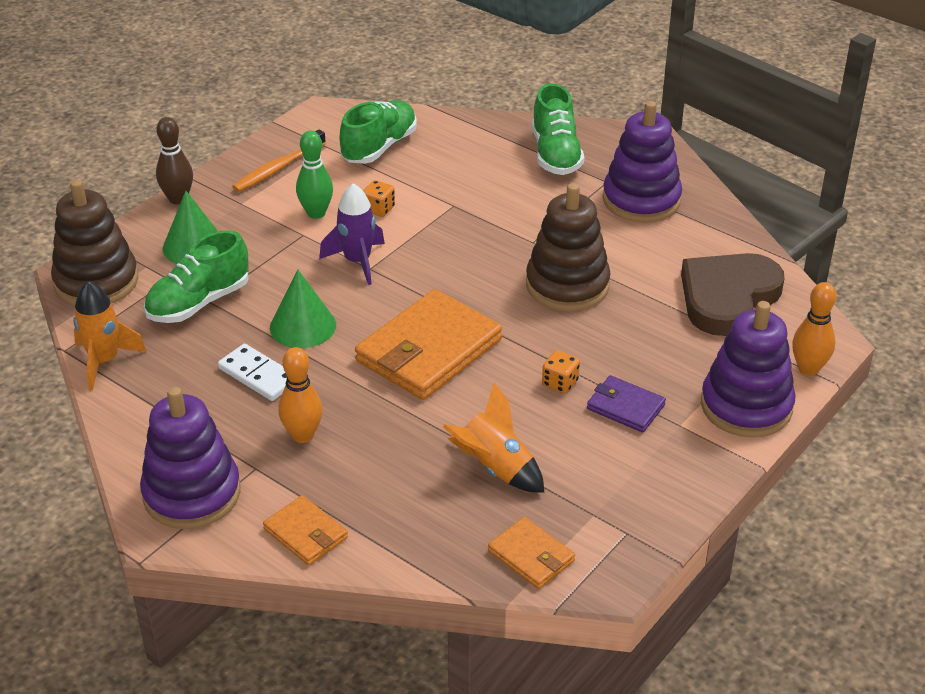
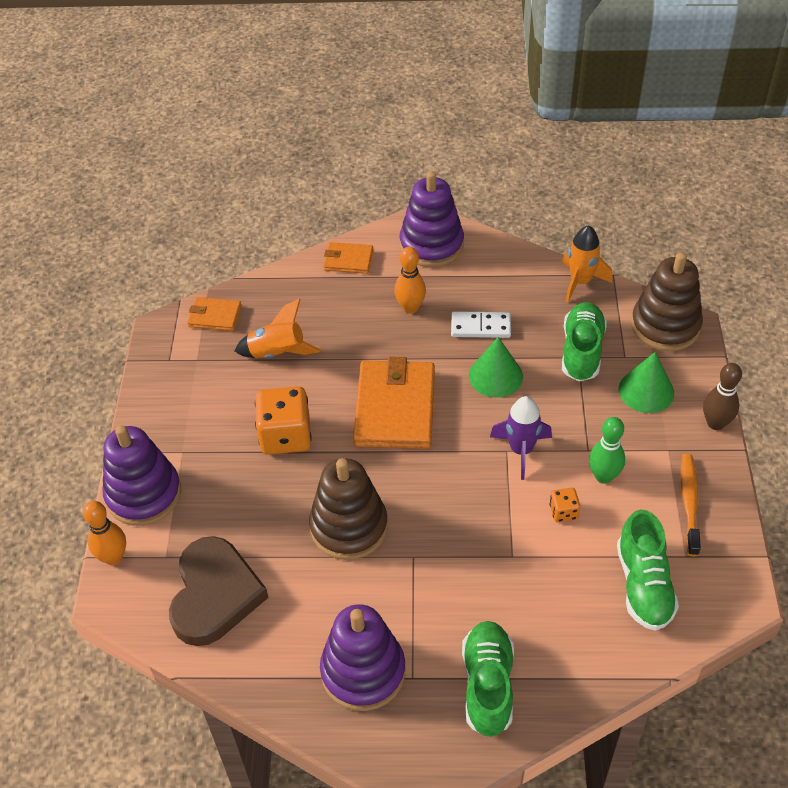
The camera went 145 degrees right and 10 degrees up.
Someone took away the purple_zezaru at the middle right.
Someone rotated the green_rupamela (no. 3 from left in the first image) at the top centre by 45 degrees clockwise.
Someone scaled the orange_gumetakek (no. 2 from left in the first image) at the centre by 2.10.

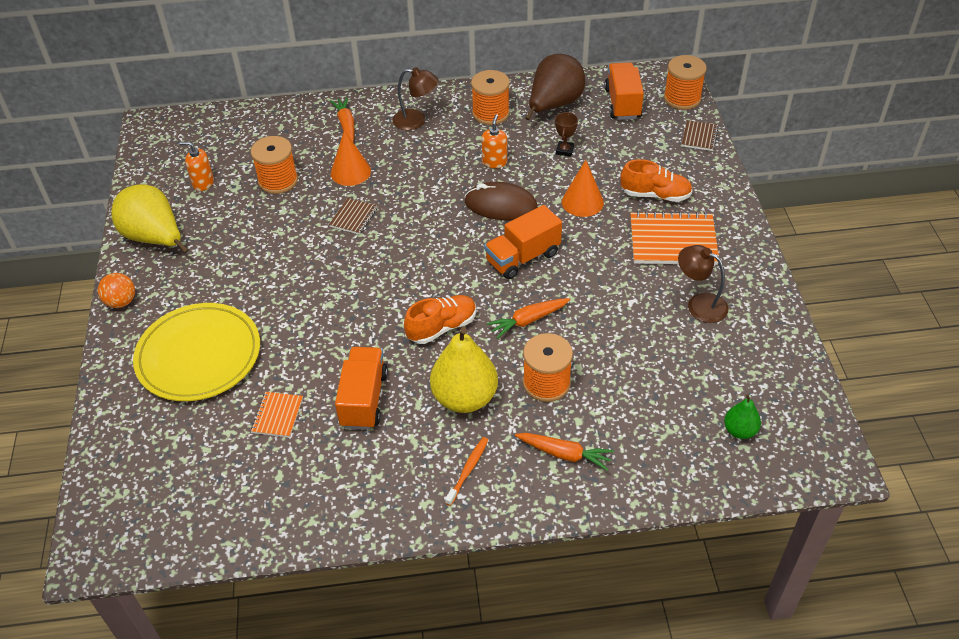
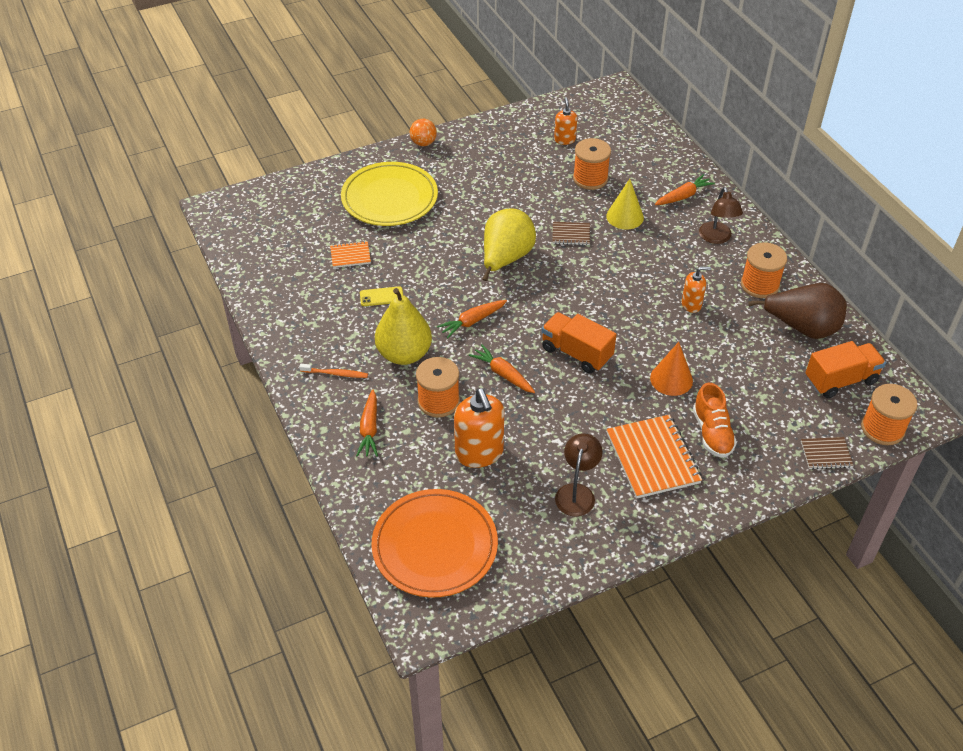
The camera went 70 degrees right and 0 degrees up.
Someone took away the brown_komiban at the top centre.
Someone took away the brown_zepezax at the top centre.
Someone put down the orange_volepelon (no. 1 from left) at the centre.
Someone carried the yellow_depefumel (no. 1 from left in the first image) from the middle left to the top centre.
Someone swapped the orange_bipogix (no. 1 from left) at the centre for the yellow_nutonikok at the centre.
Someone swapped the orange_rupamela (no. 1 from left) at the centre for the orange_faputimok (no. 2 from left) at the centre.
Someone swapped the green_depefumel at the middle right for the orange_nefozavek at the bottom centre.
Someone repainted the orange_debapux (no. 1 from left) at the top centre, which became the yellow_debapux at the top centre.

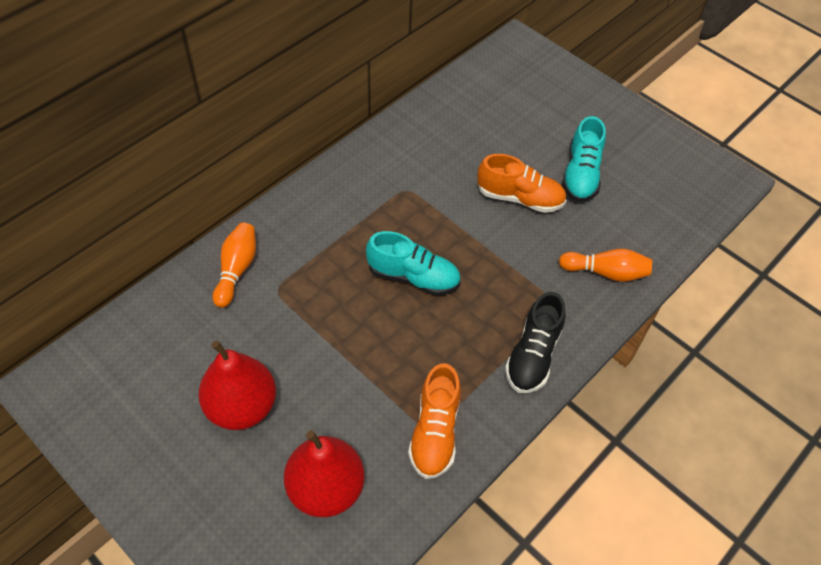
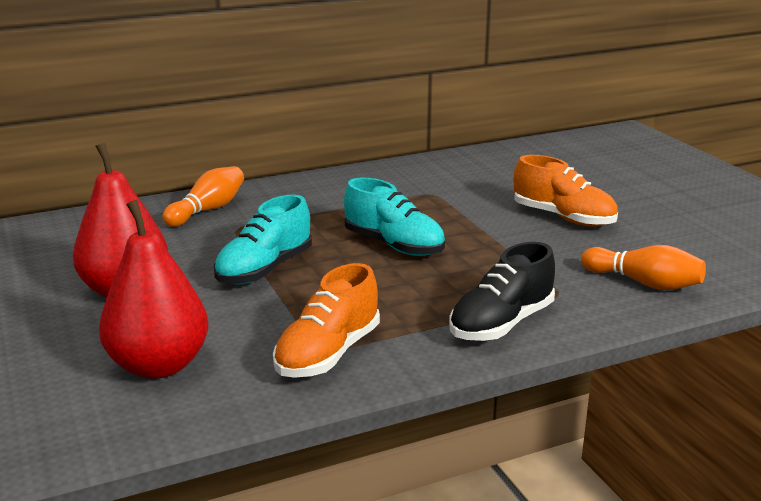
The camera went 25 degrees right and 30 degrees down.
Someone carried the turquoise_rupamela (no. 2 from left in the first image) from the top right to the centre.

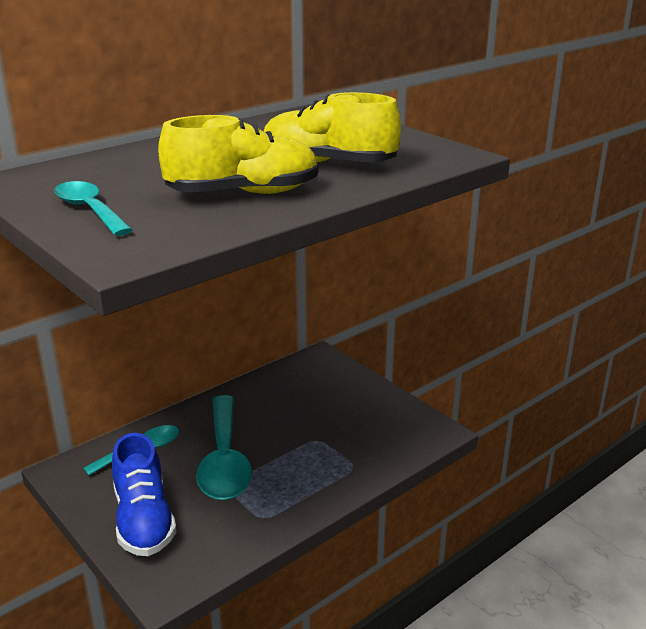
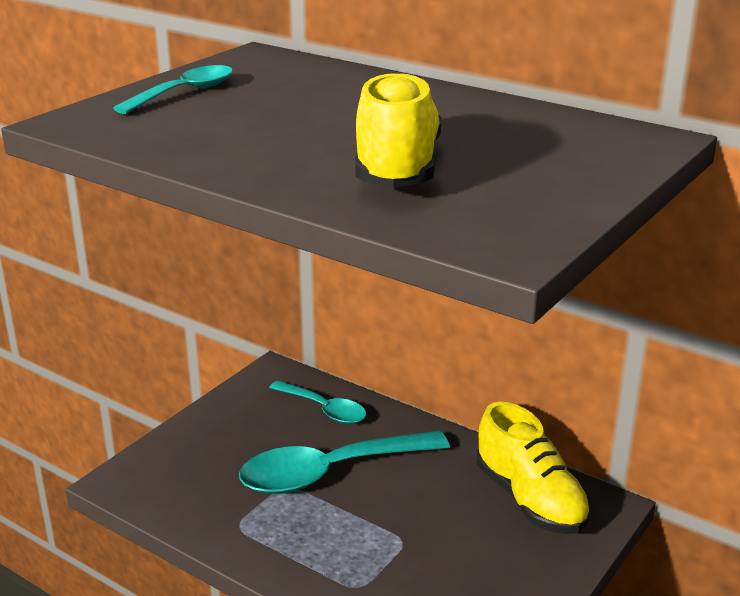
The camera went 75 degrees right and 0 degrees up.
Someone took away the blue_rupamela at the bottom left.
Someone carried the yellow_rupamela (no. 1 from left in the first image) from the top centre to the bottom right.

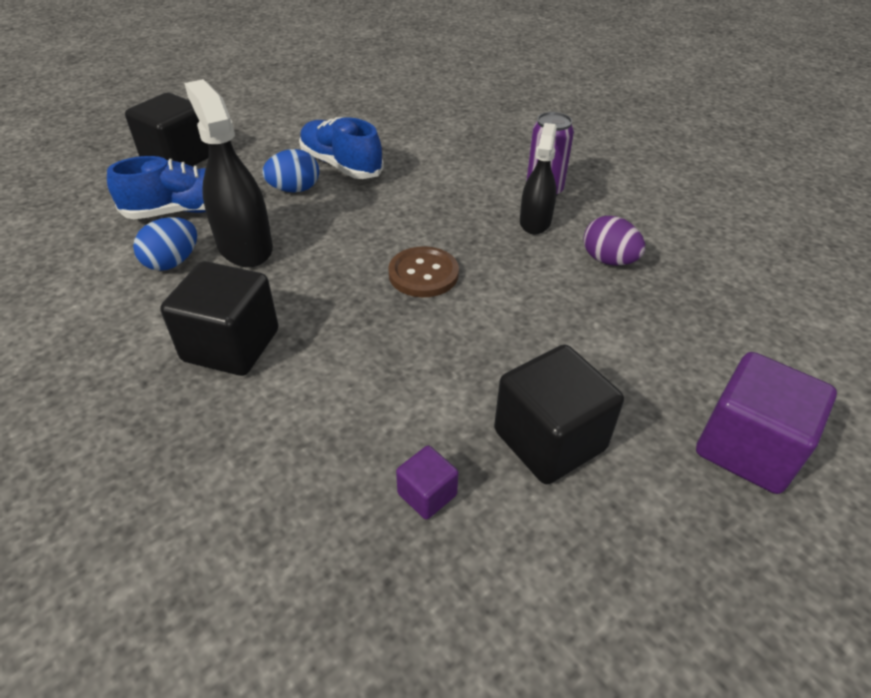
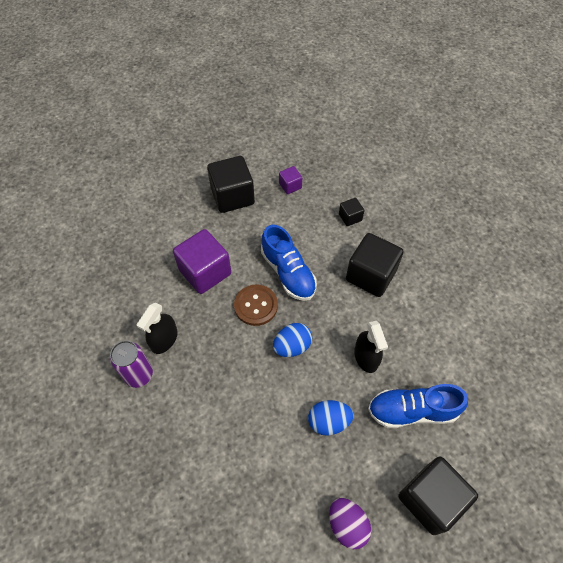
The camera went 165 degrees left and 15 degrees up.
Someone put down the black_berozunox (no. 2 from left) at the centre.
Someone carried the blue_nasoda (no. 1 from left) from the middle left to the centre.
Someone carried the blue_rupamela (no. 2 from left in the first image) from the top centre to the centre.
Someone carried the purple_nasoda from the middle right to the bottom centre.
Someone carried the purple_berozunox (no. 2 from left in the first image) from the middle right to the centre.
Someone scaled the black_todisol (no. 1 from left in the first image) at the top left by 0.64.

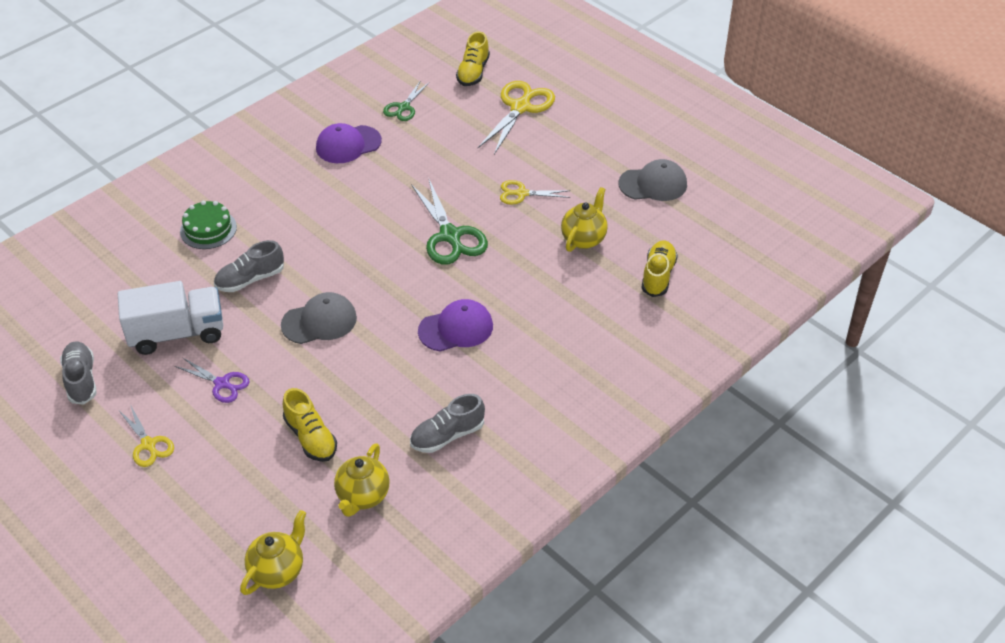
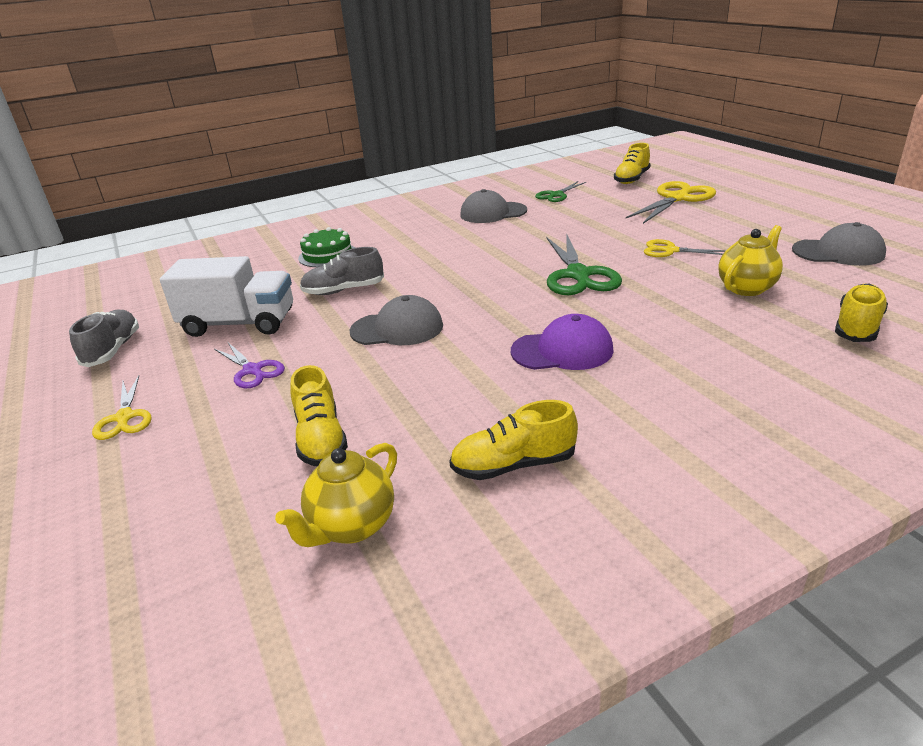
The camera went 20 degrees right and 15 degrees down.
Someone took away the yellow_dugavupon (no. 1 from left) at the bottom left.
Someone repainted the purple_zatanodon (no. 1 from left) at the top centre, which became the grey_zatanodon (no. 2 from left) at the top centre.
Someone repainted the grey_rupamela (no. 3 from left) at the centre, which became the yellow_rupamela (no. 2 from left) at the centre.

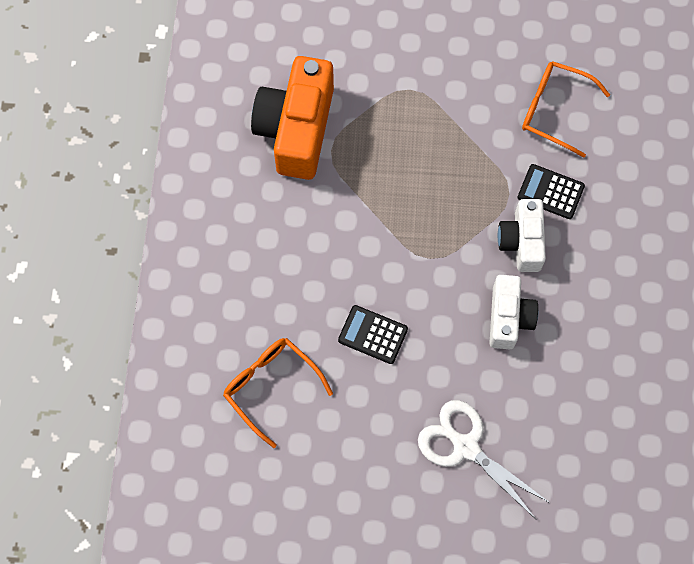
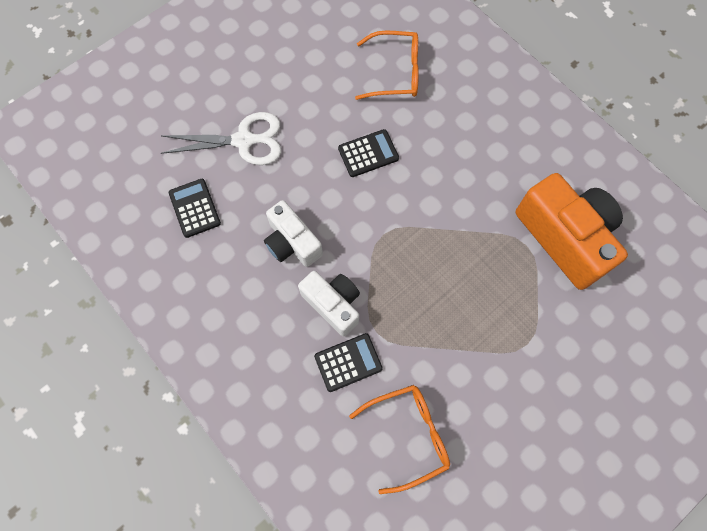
The camera went 135 degrees right and 0 degrees up.
Someone put down the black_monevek (no. 1 from left) at the middle left.

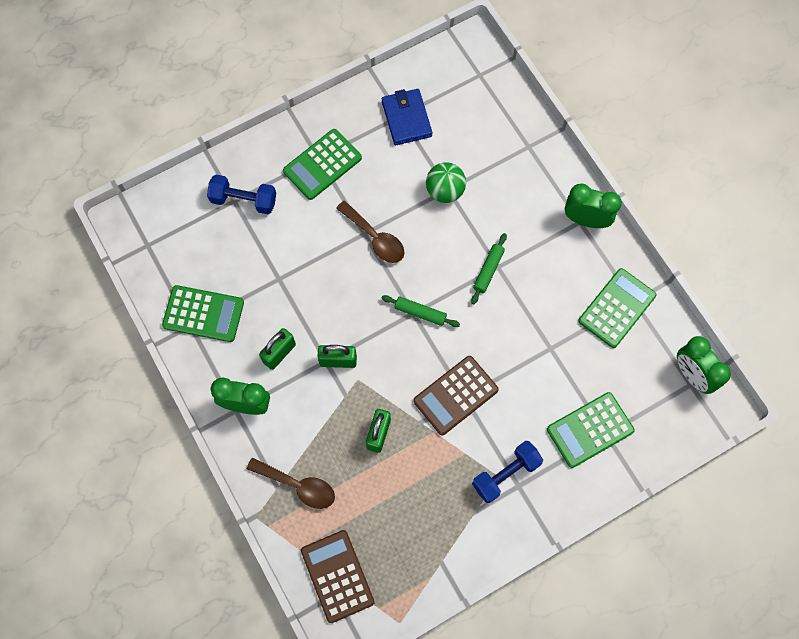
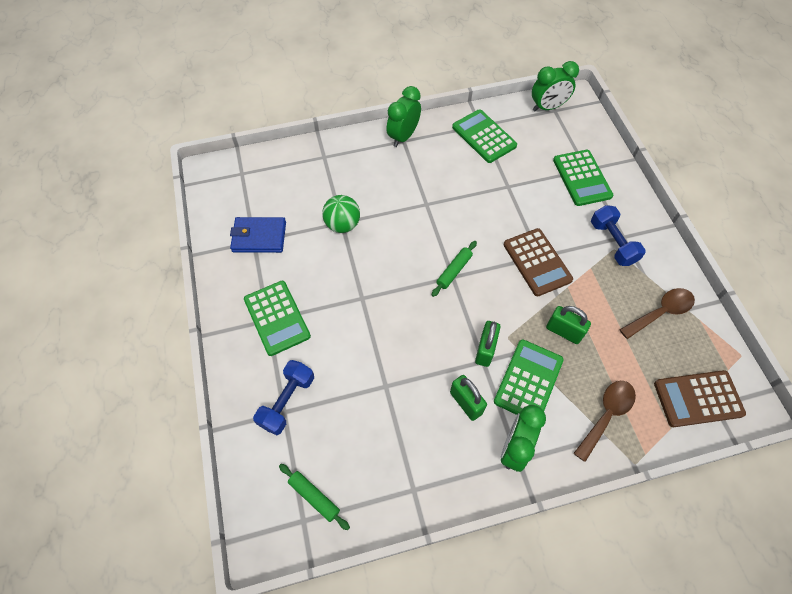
The camera went 75 degrees left and 10 degrees down.
Someone carried the green_monevek (no. 1 from left in the first image) from the middle left to the middle right.
Someone carried the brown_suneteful (no. 2 from left) from the centre to the middle right.
Someone carried the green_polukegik (no. 2 from left in the first image) from the centre to the bottom centre.

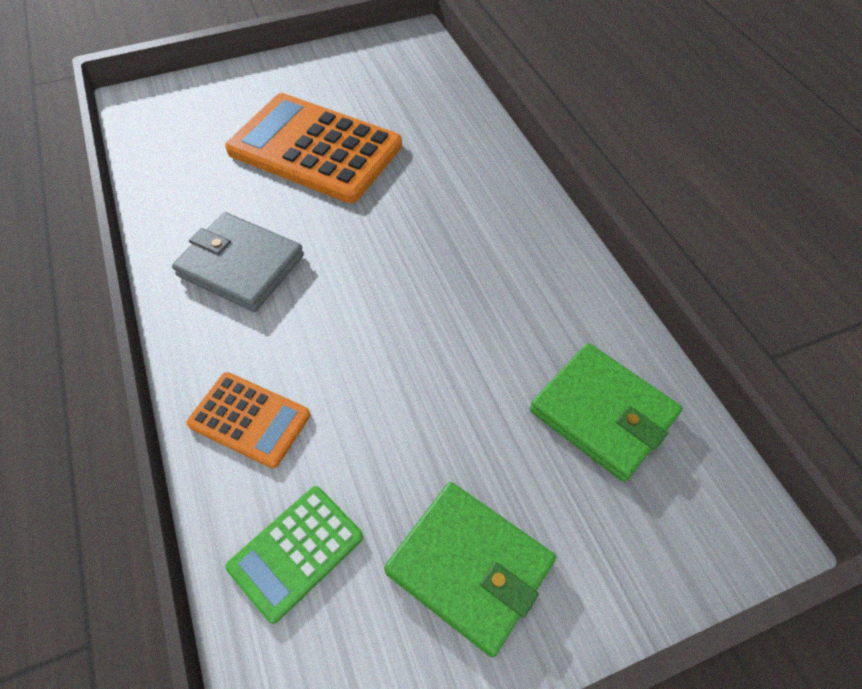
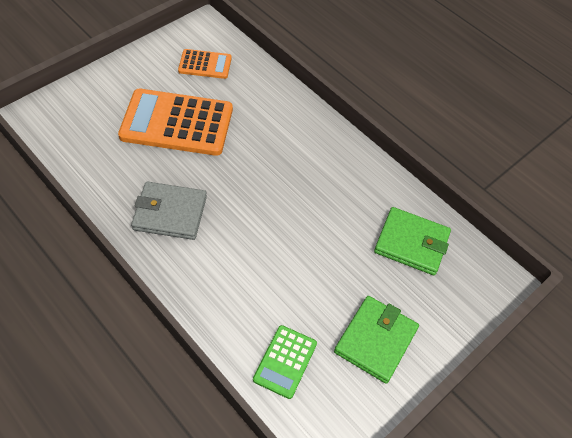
The camera went 25 degrees left and 0 degrees up.
Someone carried the orange_monevek (no. 1 from left in the first image) from the middle left to the top centre.
Someone rotated the green_zezaru (no. 1 from left) at the bottom centre by 75 degrees counterclockwise.

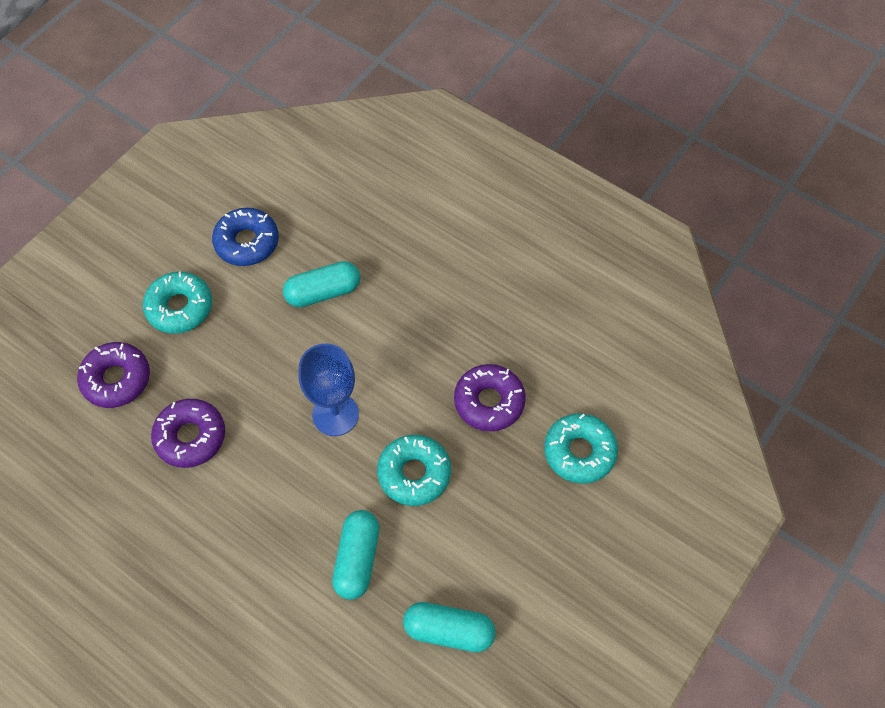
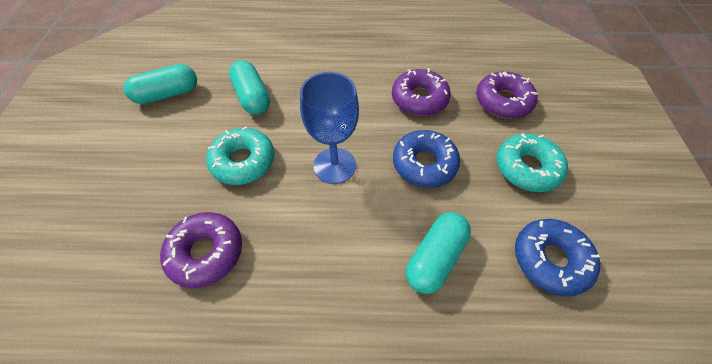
The camera went 145 degrees right and 5 degrees down.
Someone took away the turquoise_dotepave (no. 3 from left) at the centre.
Someone put down the blue_dotepave (no. 1 from left) at the centre.

